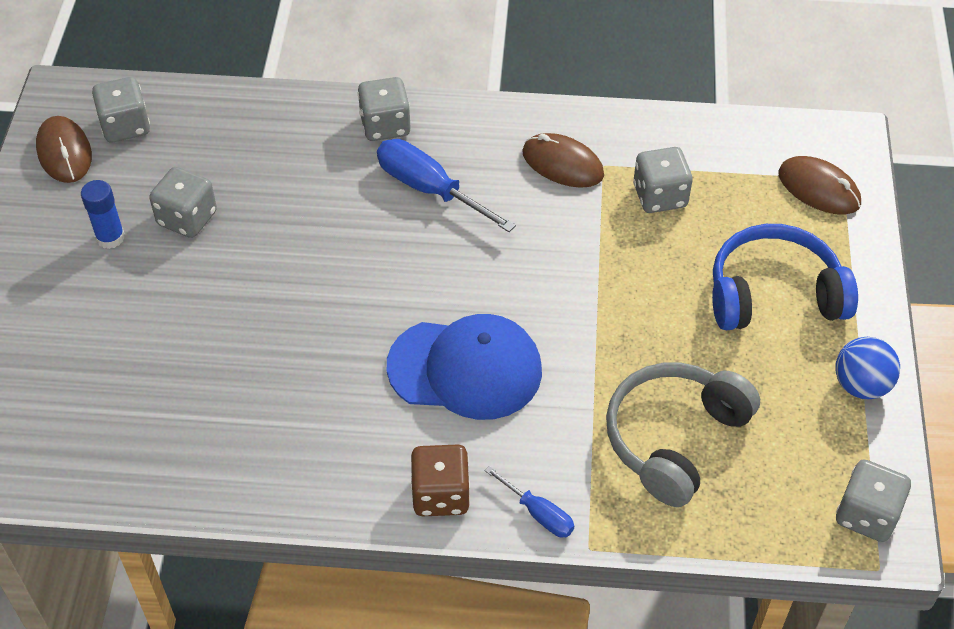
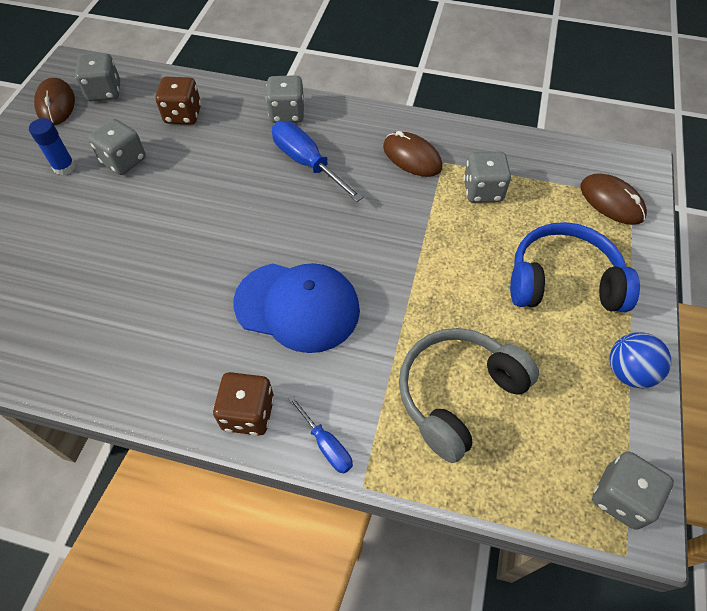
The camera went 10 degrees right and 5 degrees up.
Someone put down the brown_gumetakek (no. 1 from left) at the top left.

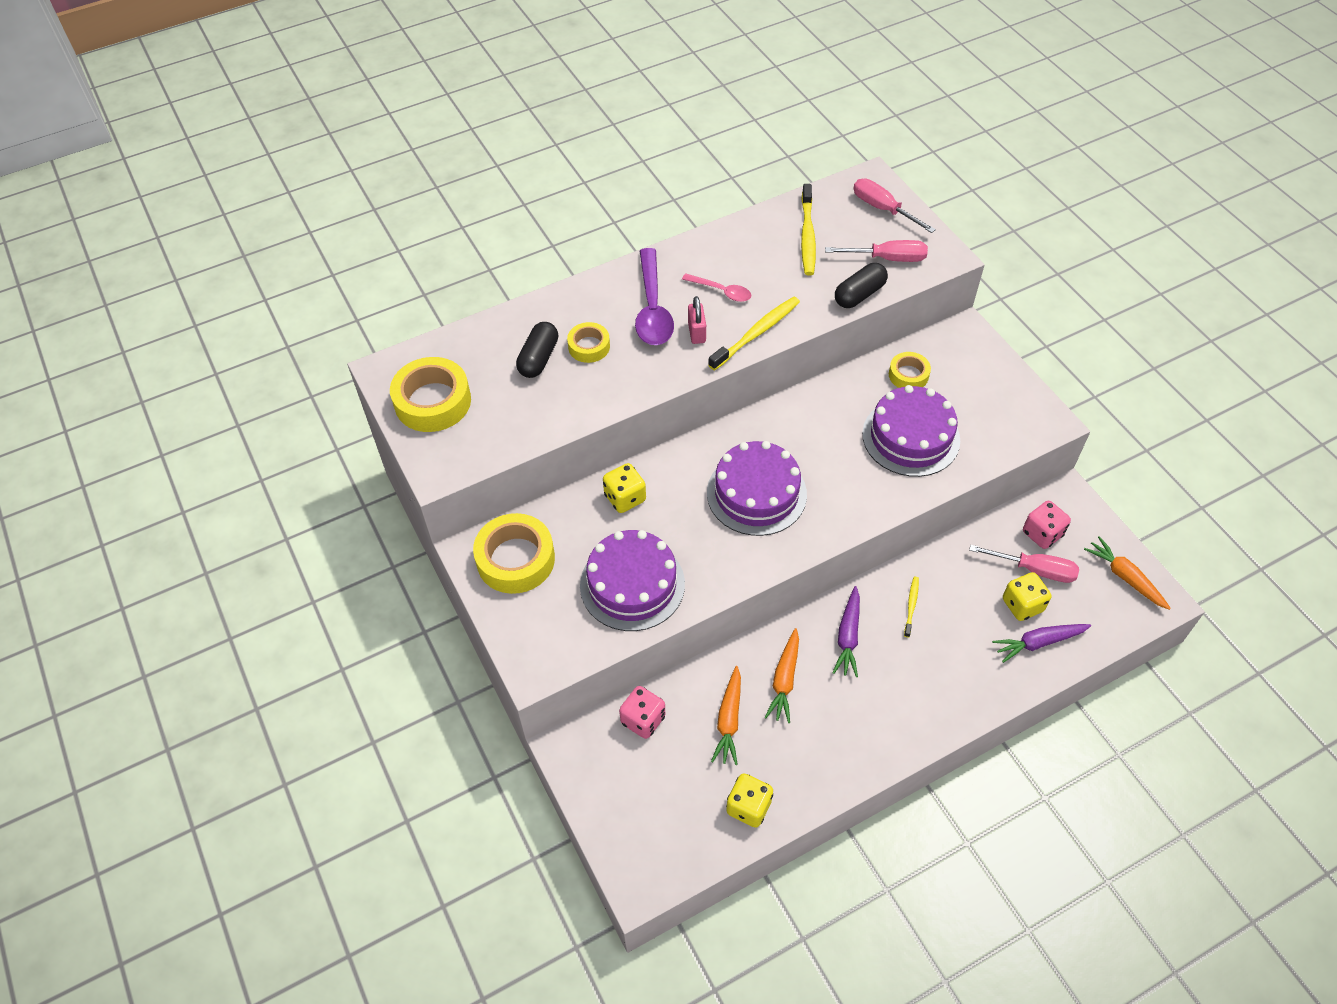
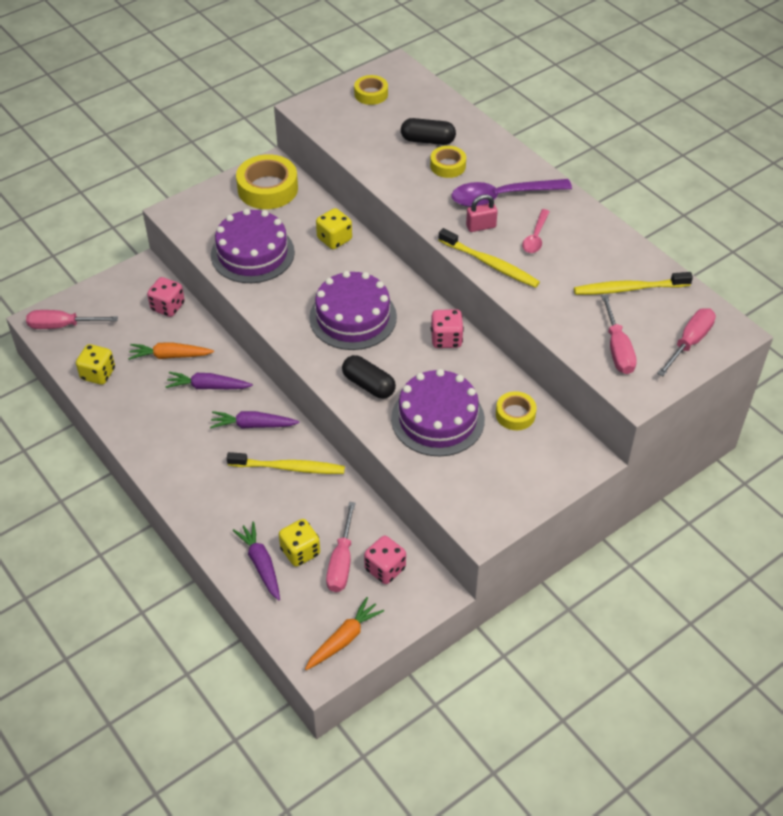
The camera went 80 degrees right and 5 degrees down.
Someone put down the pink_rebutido (no. 1 from left) at the middle left.
Someone put down the pink_gumetakek (no. 3 from left) at the centre.
Someone carried the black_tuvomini (no. 2 from left in the first image) from the top centre to the centre.
Someone repainted the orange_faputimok (no. 2 from left) at the bottom centre, which became the purple_faputimok (no. 1 from left) at the middle left.
Someone scaled the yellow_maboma (no. 1 from left in the first image) at the middle left by 0.57.
Someone scaled the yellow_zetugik (no. 3 from left in the first image) at the middle right by 1.86.

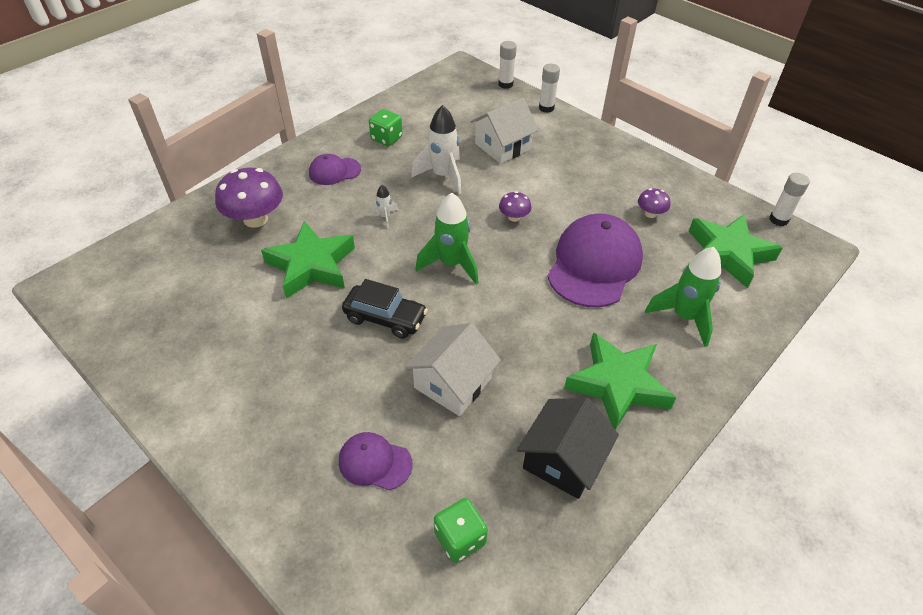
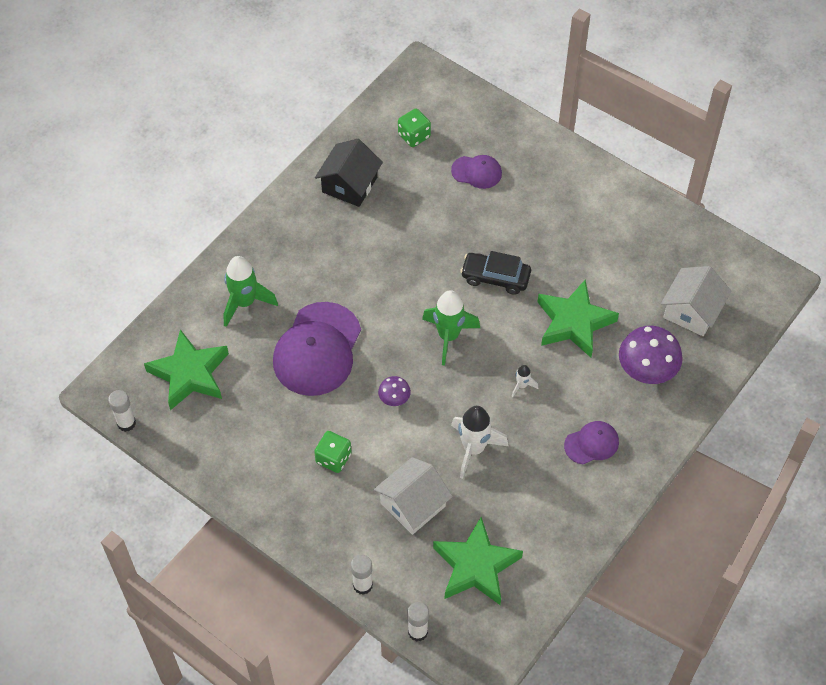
The camera went 175 degrees right and 10 degrees up.
Someone took away the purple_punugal (no. 3 from left) at the top right.
Someone carried the green_gumetakek (no. 1 from left) from the top centre to the centre.
Someone carried the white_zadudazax (no. 1 from left in the first image) from the centre to the middle right.
Someone carried the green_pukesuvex (no. 2 from left) from the middle right to the bottom centre.

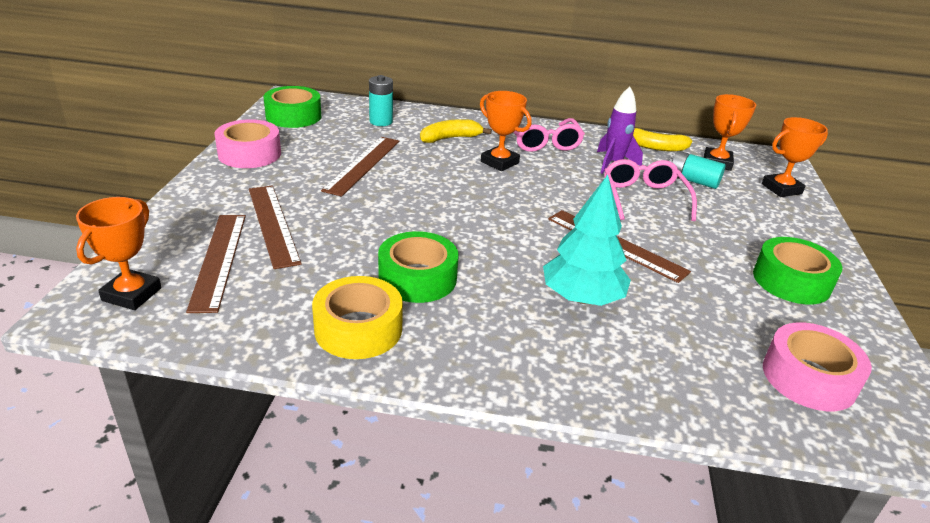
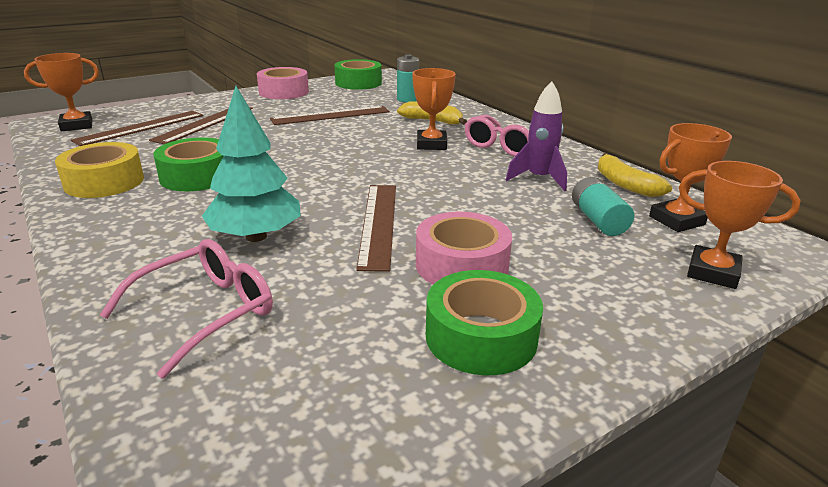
The camera went 50 degrees right and 5 degrees down.
Someone carried the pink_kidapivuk (no. 2 from left in the first image) from the middle right to the middle left.
Someone carried the pink_maboma (no. 2 from left) from the bottom right to the centre.

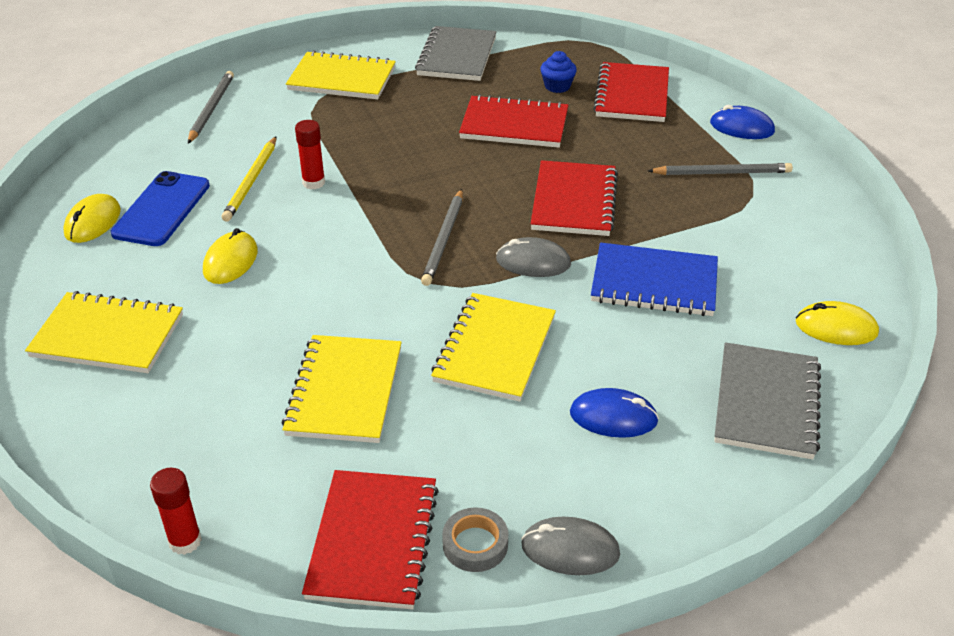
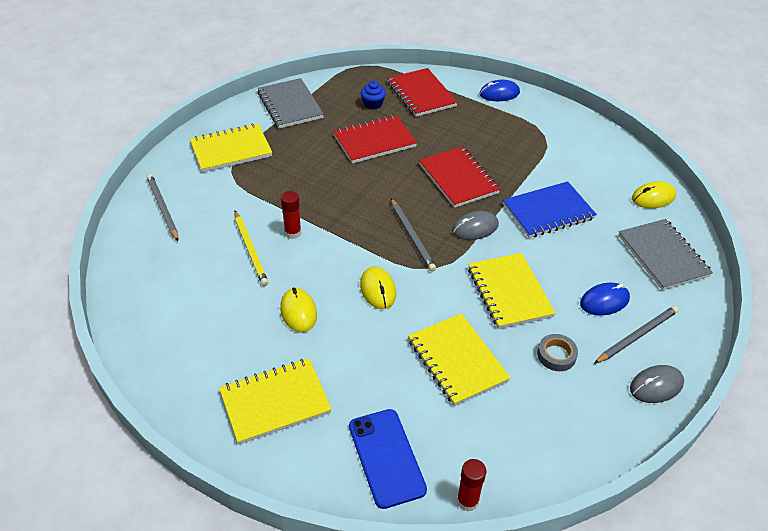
The camera went 35 degrees left and 5 degrees up.
Someone took away the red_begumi (no. 1 from left) at the bottom centre.
Someone carried the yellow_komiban (no. 1 from left in the first image) from the middle left to the centre.
Someone carried the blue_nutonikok from the top left to the bottom centre.
Someone carried the grey_maboma from the bottom centre to the middle right.
Someone carried the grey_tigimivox (no. 3 from left) from the top right to the middle right.

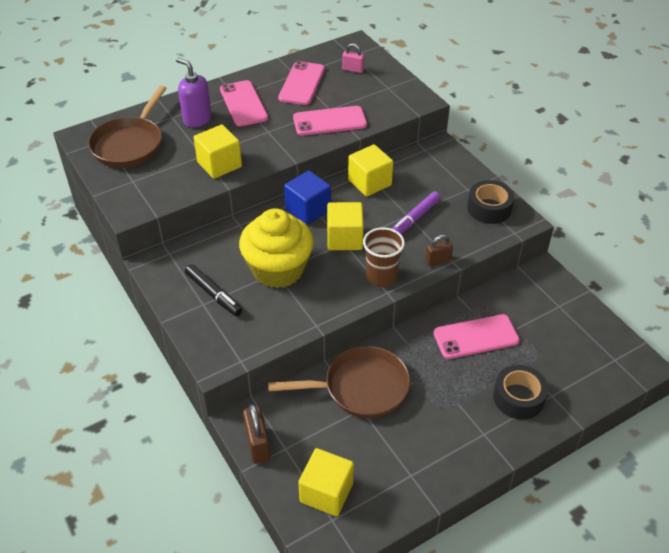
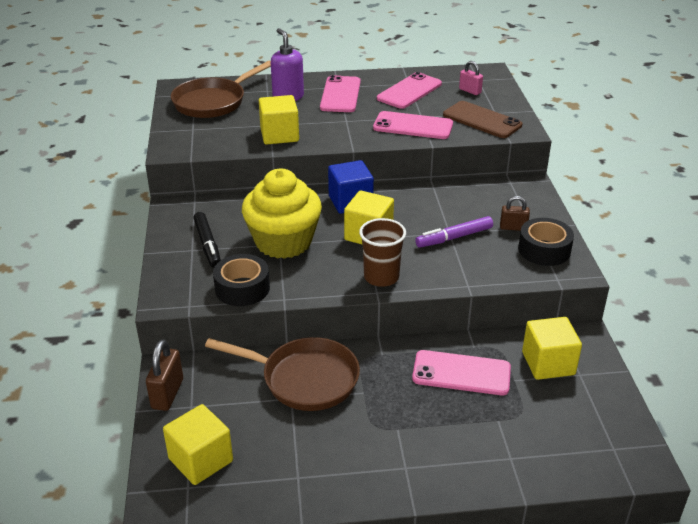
The camera went 25 degrees right and 10 degrees down.
Someone put down the brown_nutonikok at the top right.
Someone carried the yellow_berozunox (no. 4 from left) from the top centre to the middle right.
Someone carried the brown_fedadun (no. 2 from left) from the centre to the middle right.
Someone carried the black_maboma (no. 2 from left in the first image) from the bottom right to the centre.

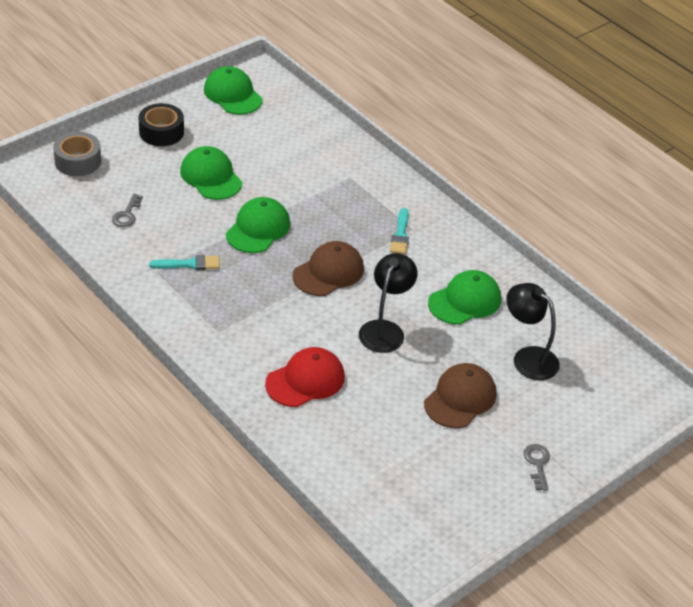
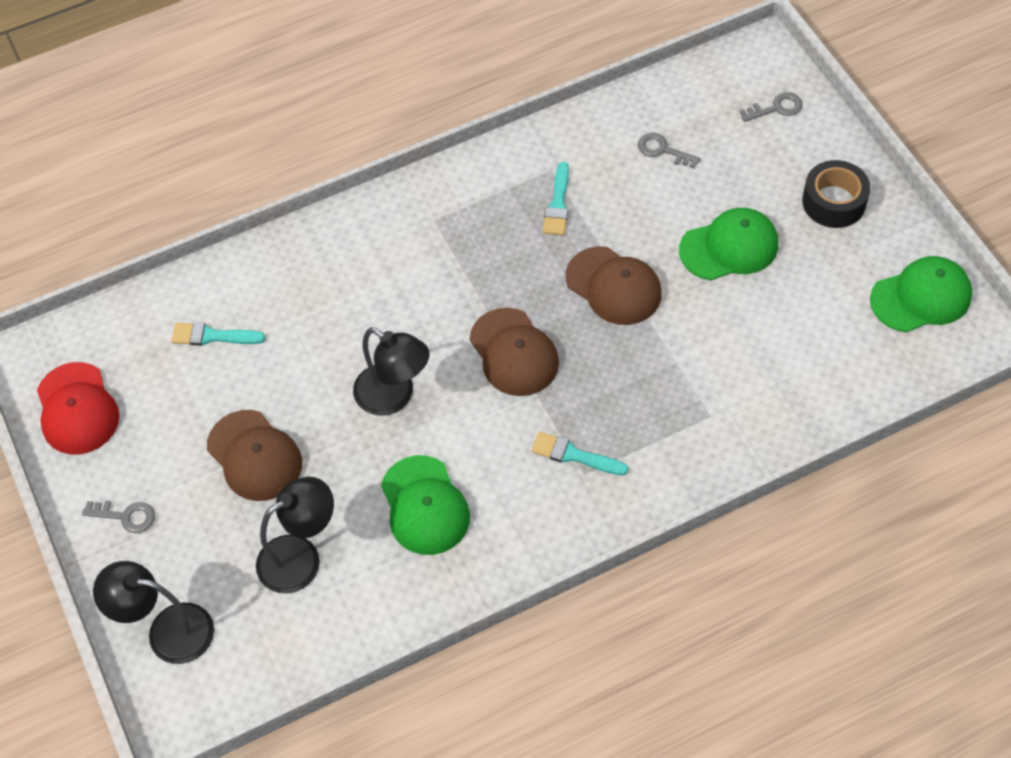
The camera went 110 degrees right and 15 degrees up.
Someone put down the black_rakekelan (no. 1 from left) at the bottom left.
Someone put down the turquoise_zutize (no. 1 from left) at the middle left.
Someone carried the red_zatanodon from the centre to the middle left.
Someone swapped the grey_maboma at the top left for the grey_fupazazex (no. 3 from left) at the top right.
Someone repainted the green_zatanodon (no. 3 from left) at the centre, which became the brown_zatanodon (no. 3 from left) at the centre.

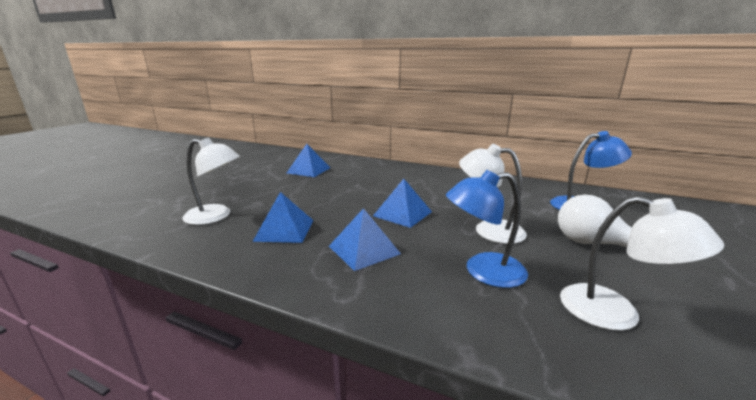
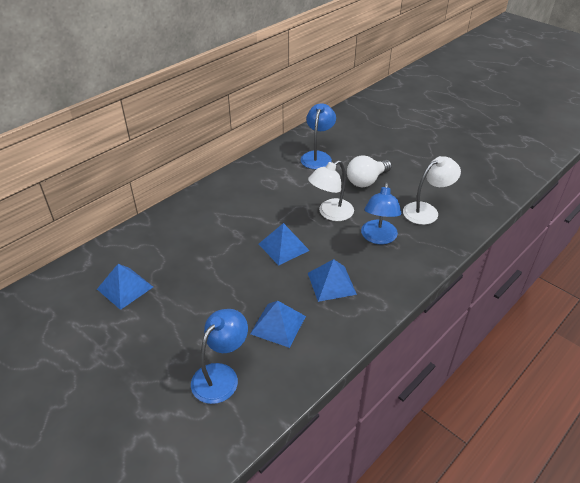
The camera went 70 degrees left and 20 degrees up.
Someone repainted the white_rakekelan (no. 1 from left) at the middle left, which became the blue_rakekelan (no. 1 from left) at the bottom centre.

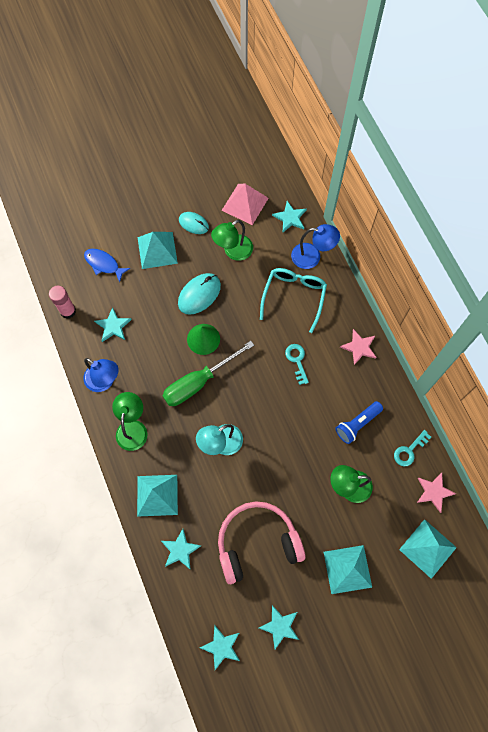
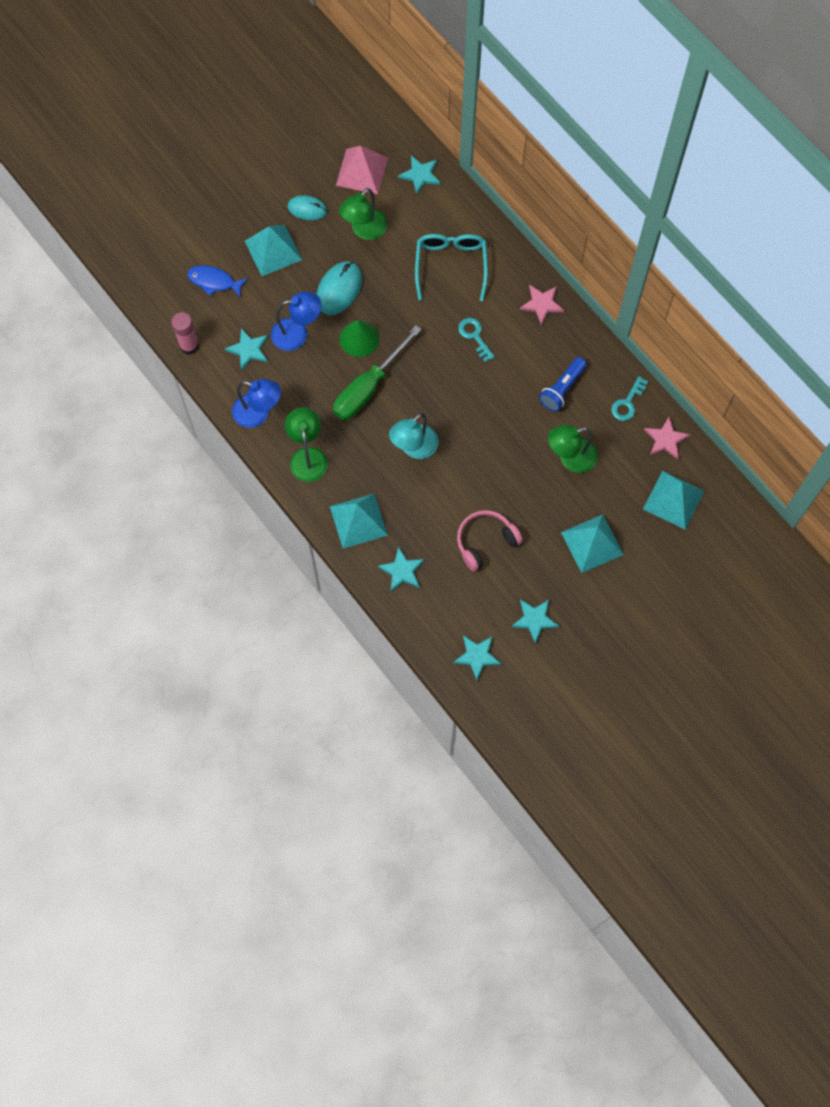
The camera went 15 degrees left and 0 degrees up.
Someone carried the blue_rakekelan (no. 2 from left) from the centre to the top centre.
Someone scaled the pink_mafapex at the bottom centre by 0.65.

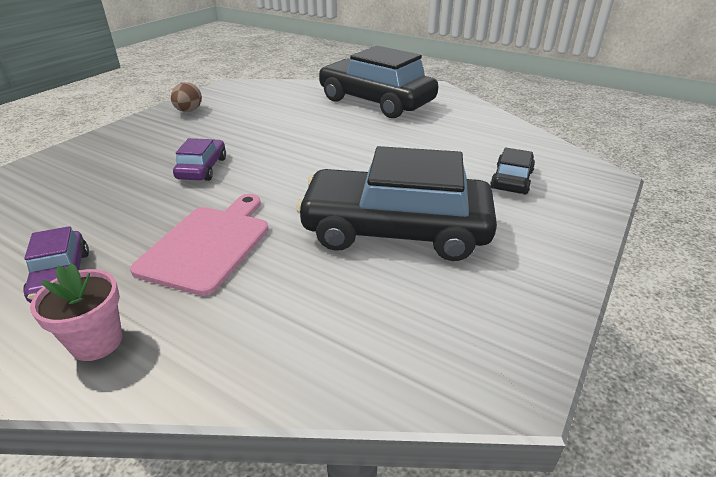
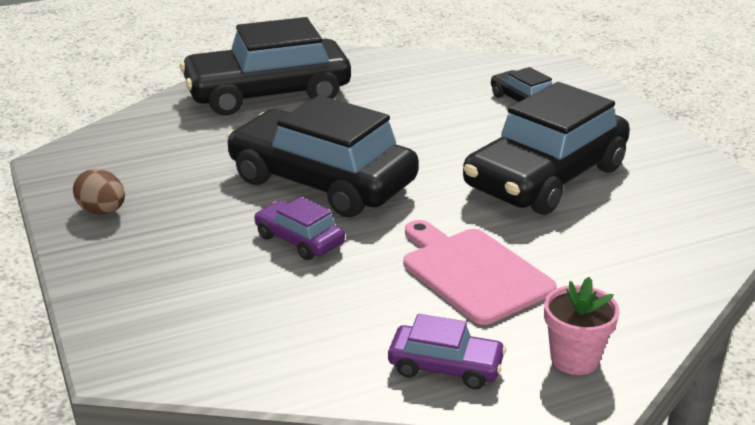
The camera went 55 degrees left and 5 degrees down.
Someone put down the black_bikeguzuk (no. 2 from left) at the centre.

